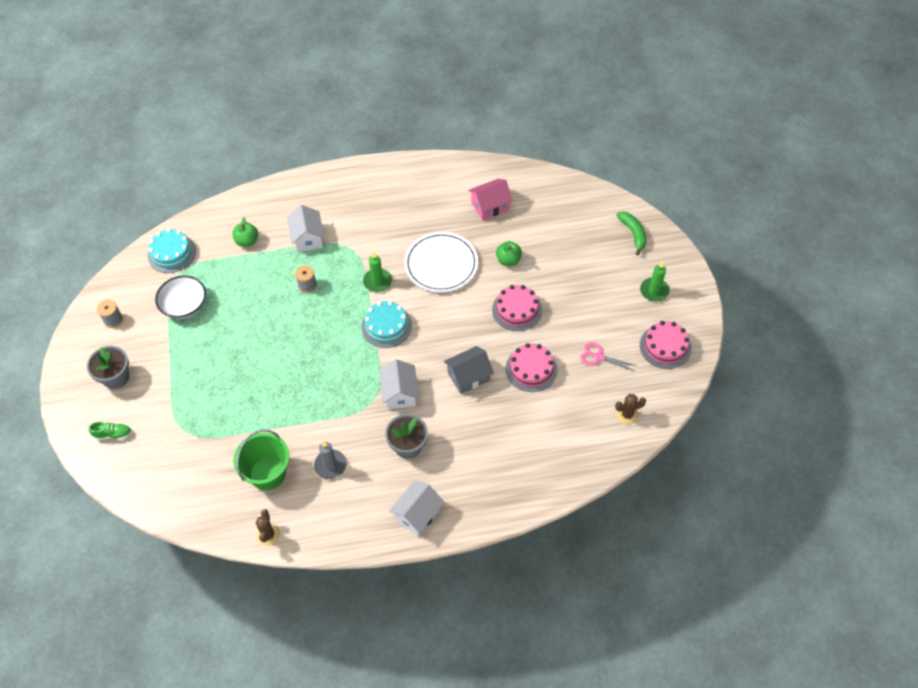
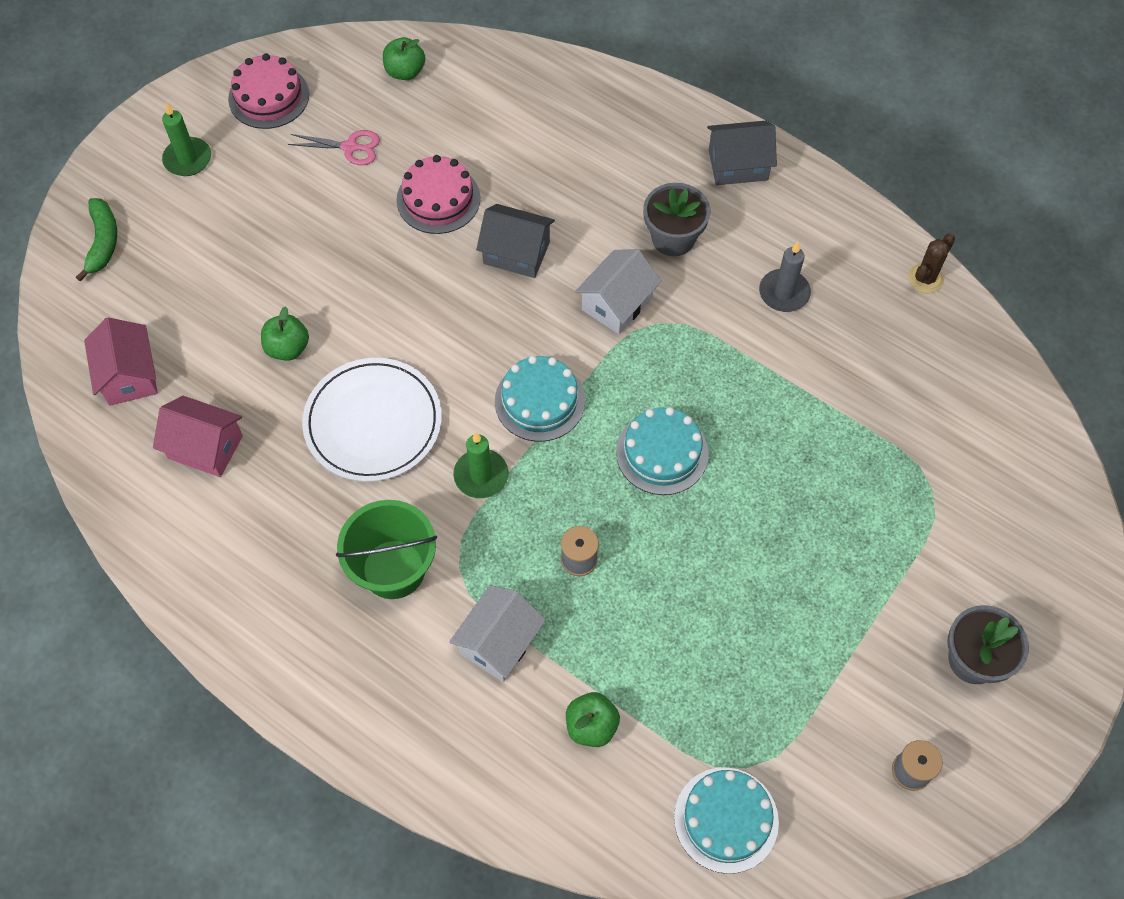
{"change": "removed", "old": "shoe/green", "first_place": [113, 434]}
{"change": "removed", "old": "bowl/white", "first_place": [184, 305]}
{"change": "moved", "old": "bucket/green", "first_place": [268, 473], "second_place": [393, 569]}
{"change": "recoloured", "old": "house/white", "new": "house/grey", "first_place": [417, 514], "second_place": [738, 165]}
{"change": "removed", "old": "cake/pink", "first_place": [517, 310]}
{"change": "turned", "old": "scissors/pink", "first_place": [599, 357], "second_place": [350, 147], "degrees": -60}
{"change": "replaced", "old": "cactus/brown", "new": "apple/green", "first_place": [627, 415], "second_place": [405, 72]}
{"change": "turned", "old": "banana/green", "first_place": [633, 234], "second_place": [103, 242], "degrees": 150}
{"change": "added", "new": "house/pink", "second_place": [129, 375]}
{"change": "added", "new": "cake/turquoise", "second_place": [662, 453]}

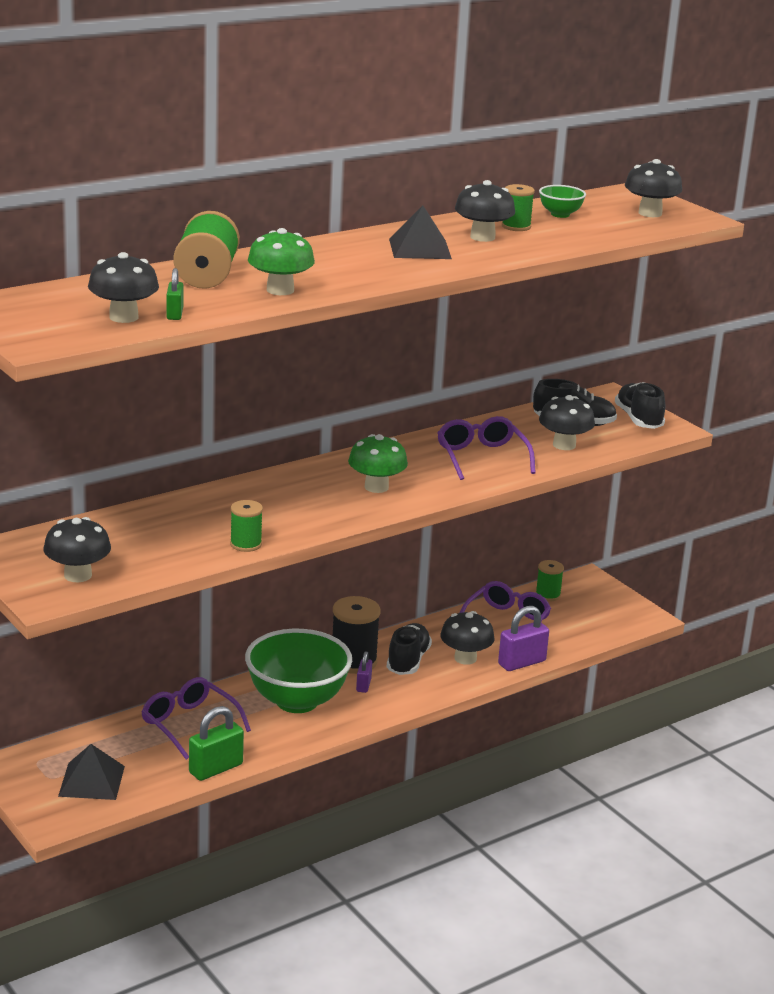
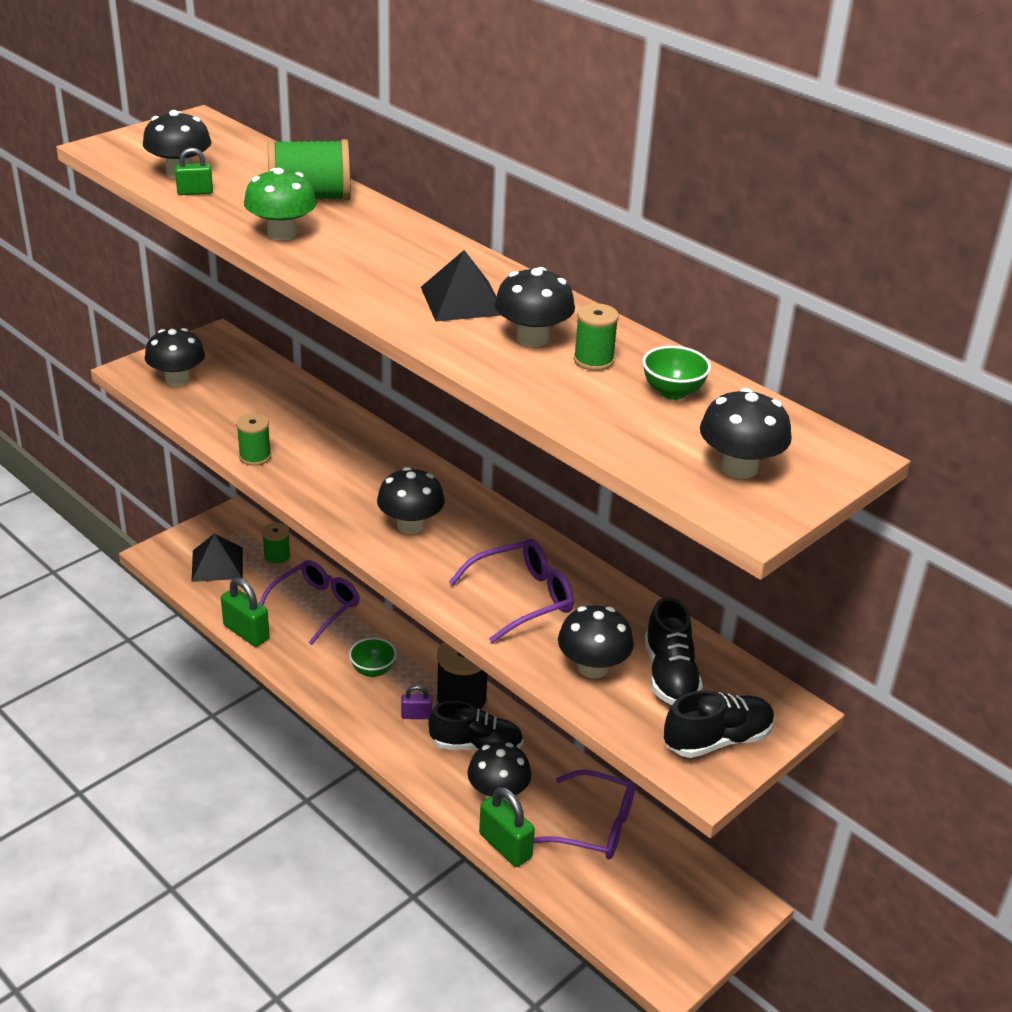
{"change": "resized", "old": "bowl/green", "first_place": [297, 701], "second_place": [373, 670], "factor": 0.44}
{"change": "recoloured", "old": "mushroom/green", "new": "mushroom/black", "first_place": [376, 487], "second_place": [410, 525]}
{"change": "recoloured", "old": "padlock/purple", "new": "padlock/green", "first_place": [522, 663], "second_place": [505, 846]}
{"change": "moved", "old": "spool/green", "first_place": [548, 595], "second_place": [277, 558]}

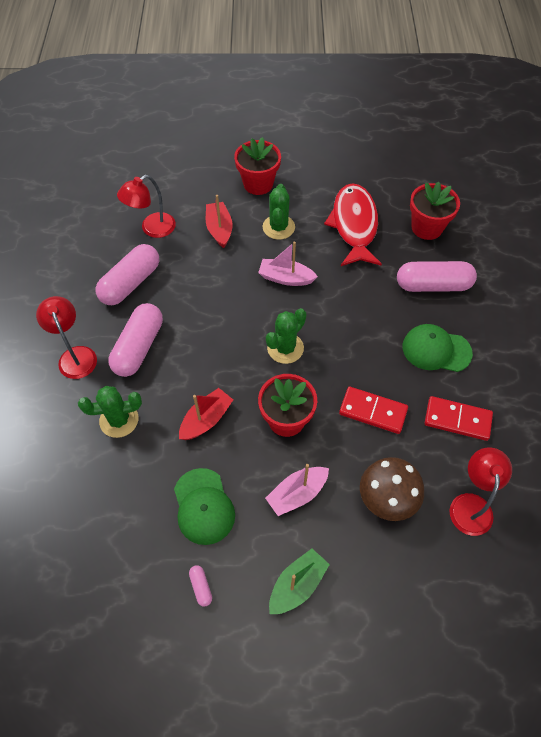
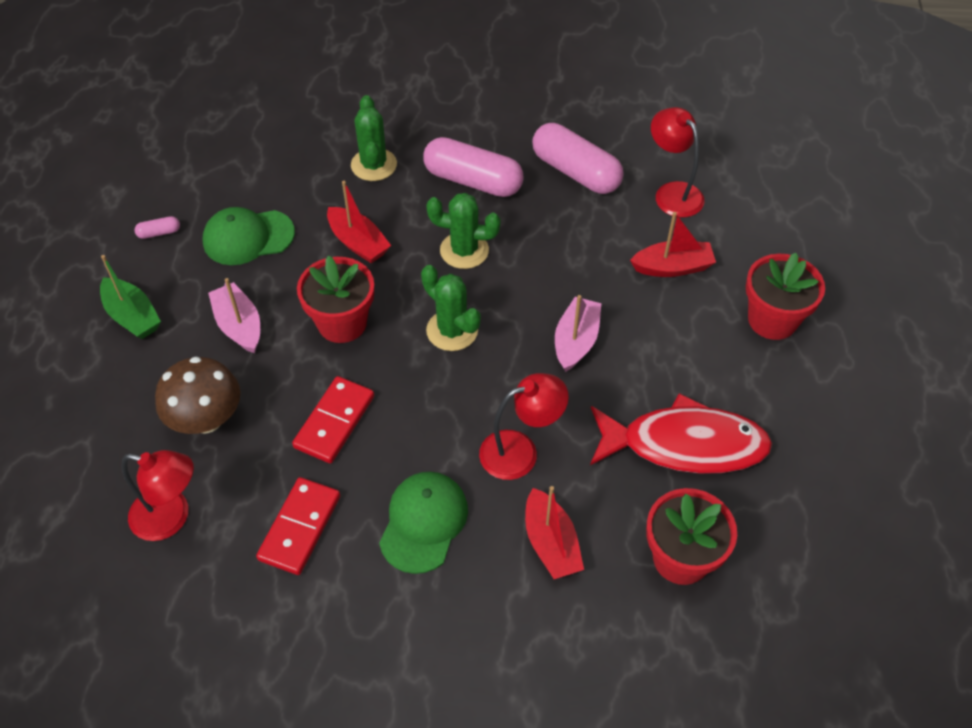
{"change": "moved", "old": "lamp/red", "first_place": [75, 355], "second_place": [520, 451]}
{"change": "moved", "old": "cactus/green", "first_place": [278, 227], "second_place": [464, 250]}
{"change": "replaced", "old": "capsule/pink", "new": "boat/red", "first_place": [433, 285], "second_place": [551, 543]}

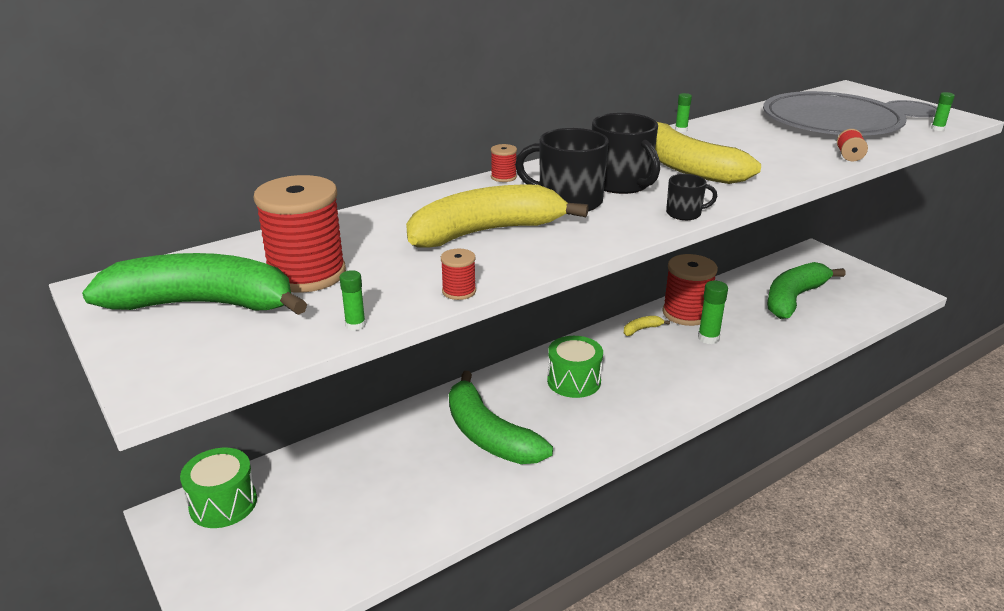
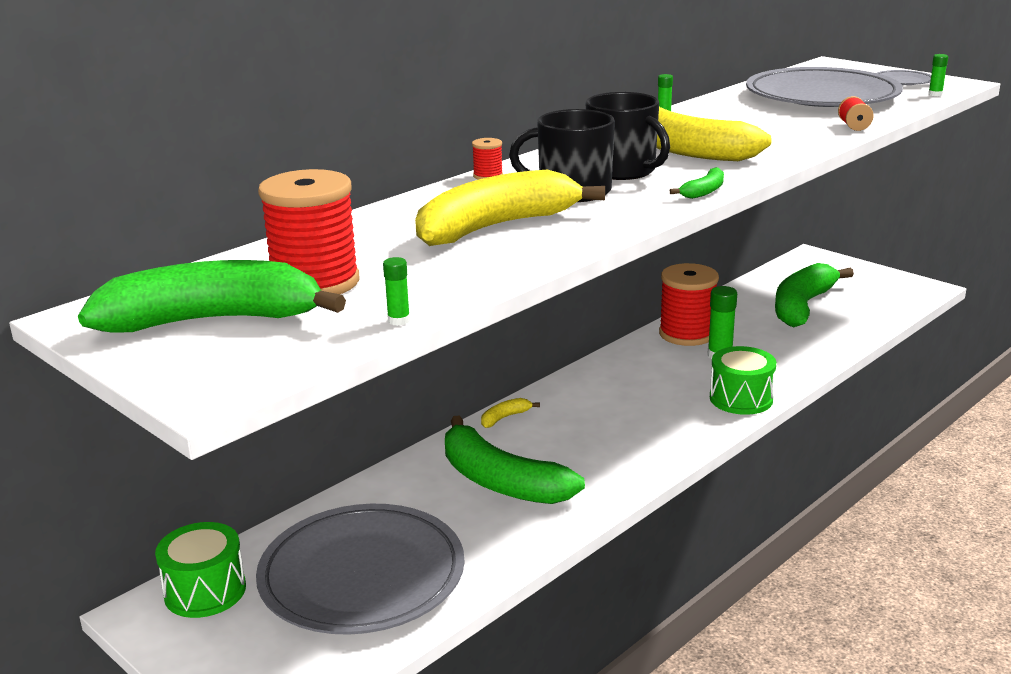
{"change": "removed", "old": "spool/red", "first_place": [459, 291]}
{"change": "moved", "old": "drum/green", "first_place": [574, 381], "second_place": [741, 399]}
{"change": "moved", "old": "banana/yellow", "first_place": [641, 329], "second_place": [505, 418]}
{"change": "replaced", "old": "mug/black", "new": "banana/green", "first_place": [685, 213], "second_place": [704, 191]}
{"change": "added", "new": "plate/grey", "second_place": [362, 576]}

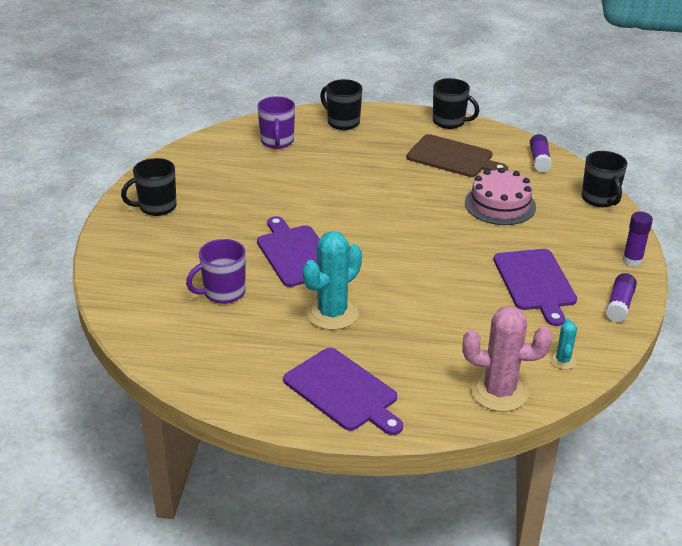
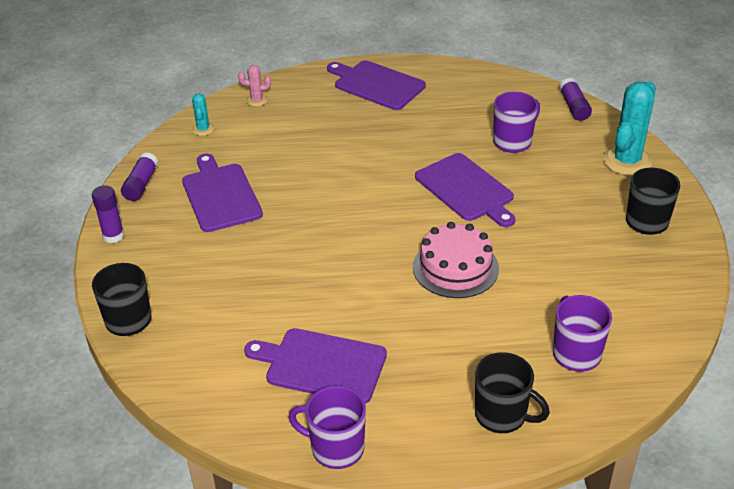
{"change": "moved", "old": "cactus/turquoise", "first_place": [332, 313], "second_place": [626, 161]}
{"change": "recoloured", "old": "cutting board/brown", "new": "cutting board/purple", "first_place": [453, 157], "second_place": [322, 365]}
{"change": "recoloured", "old": "mug/black", "new": "mug/purple", "first_place": [450, 122], "second_place": [335, 448]}
{"change": "resized", "old": "cactus/pink", "first_place": [499, 392], "second_place": [257, 100], "factor": 0.48}
{"change": "moved", "old": "cake/pink", "first_place": [500, 205], "second_place": [455, 267]}
{"change": "moved", "old": "glue stick/purple", "first_place": [539, 160], "second_place": [574, 107]}

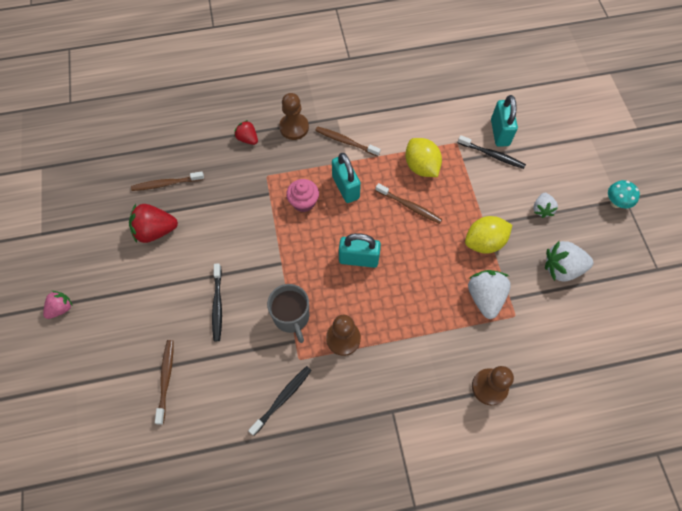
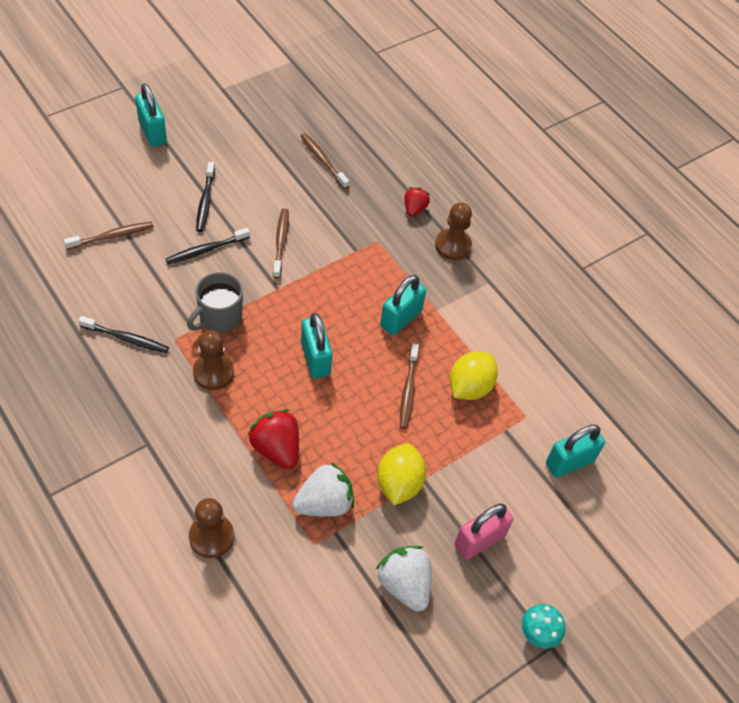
{"change": "replaced", "old": "strawberry/pink", "new": "padlock/turquoise", "first_place": [61, 308], "second_place": [152, 132]}
{"change": "moved", "old": "strawberry/red", "first_place": [155, 231], "second_place": [276, 448]}
{"change": "removed", "old": "cupcake/pink", "first_place": [303, 202]}
{"change": "moved", "old": "toothbrush/brown", "first_place": [345, 141], "second_place": [281, 242]}
{"change": "moved", "old": "toothbrush/black", "first_place": [492, 155], "second_place": [205, 201]}
{"change": "turned", "old": "lemon/yellow", "first_place": [484, 242], "second_place": [399, 484], "degrees": 60}
{"change": "replaced", "old": "strawberry/white", "new": "padlock/pink", "first_place": [541, 209], "second_place": [479, 540]}

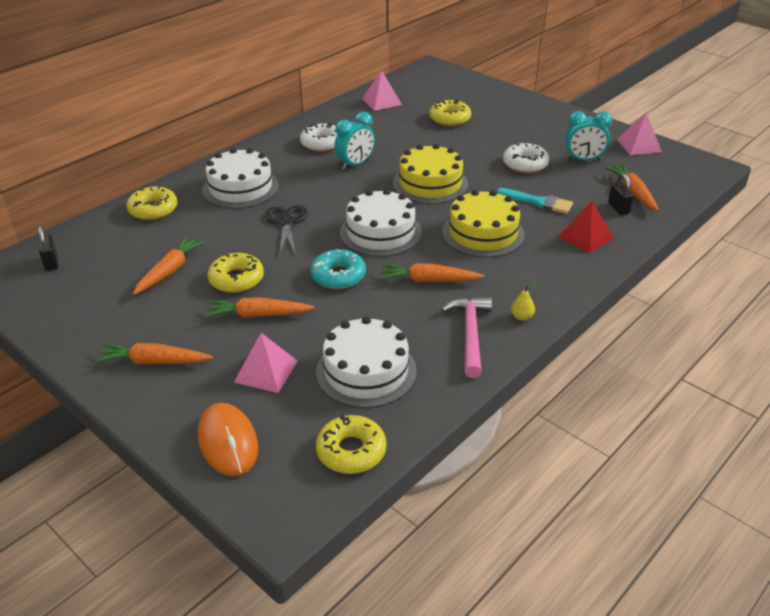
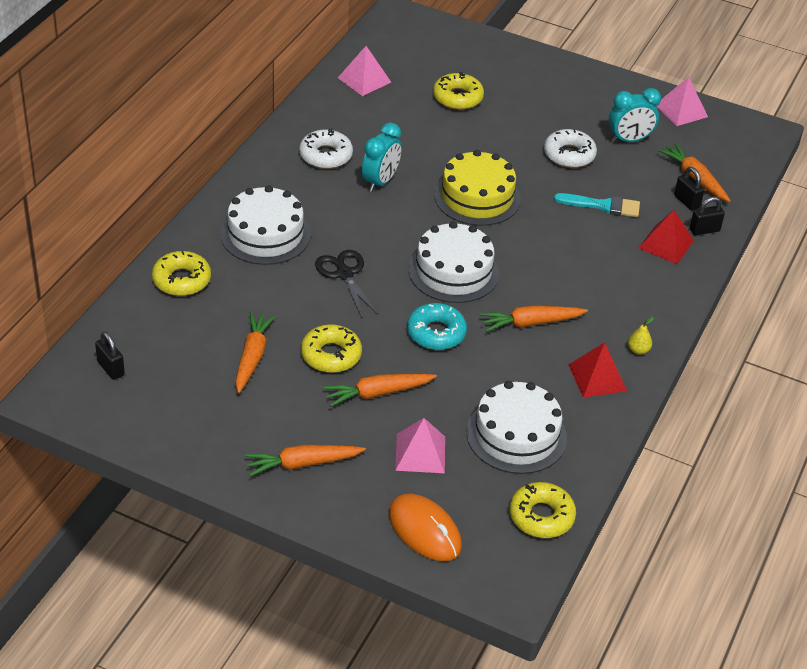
{"change": "replaced", "old": "hammer/pink", "new": "pyramid/red", "first_place": [470, 334], "second_place": [597, 377]}
{"change": "removed", "old": "cake/yellow", "first_place": [483, 233]}
{"change": "added", "new": "padlock/black", "second_place": [704, 230]}

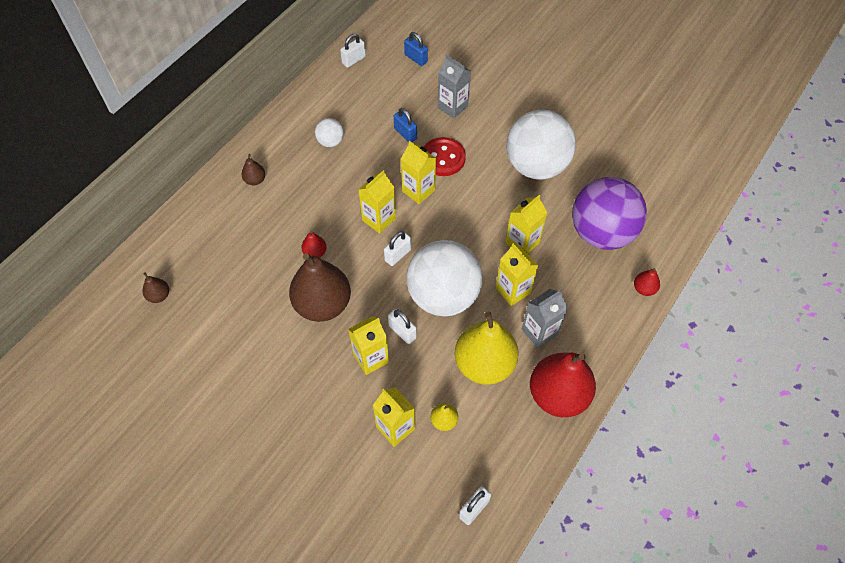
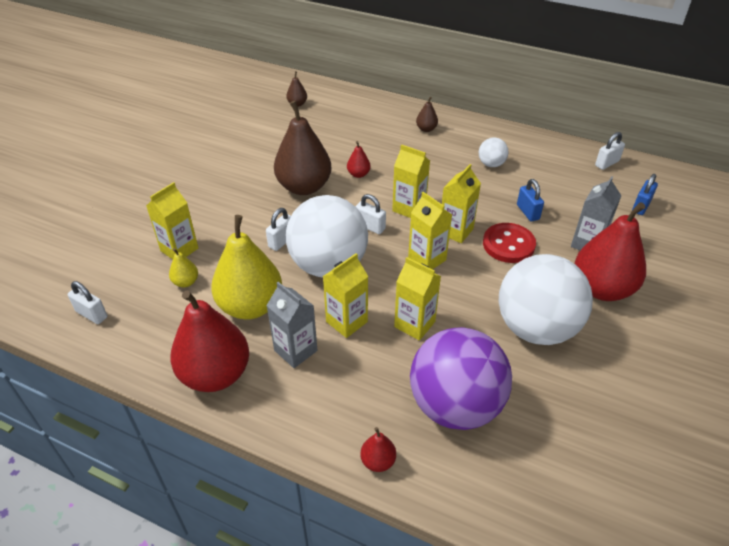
{"change": "turned", "old": "padlock/white", "first_place": [354, 60], "second_place": [607, 163], "degrees": -75}
{"change": "moved", "old": "carton/yellow", "first_place": [371, 358], "second_place": [427, 259]}
{"change": "turned", "old": "padlock/blue", "first_place": [405, 134], "second_place": [527, 212], "degrees": -60}
{"change": "added", "new": "pear/red", "second_place": [601, 289]}

